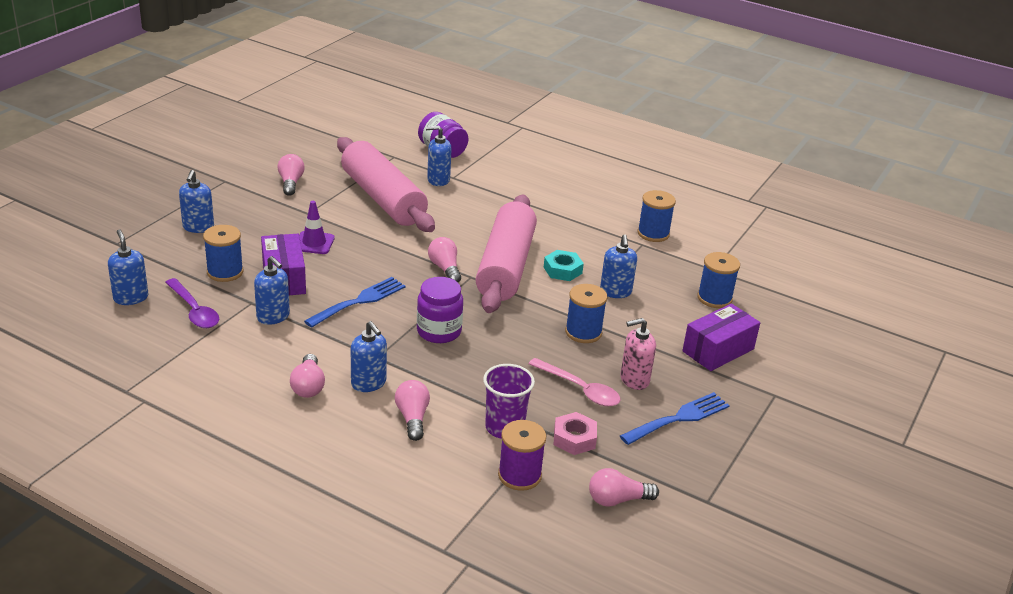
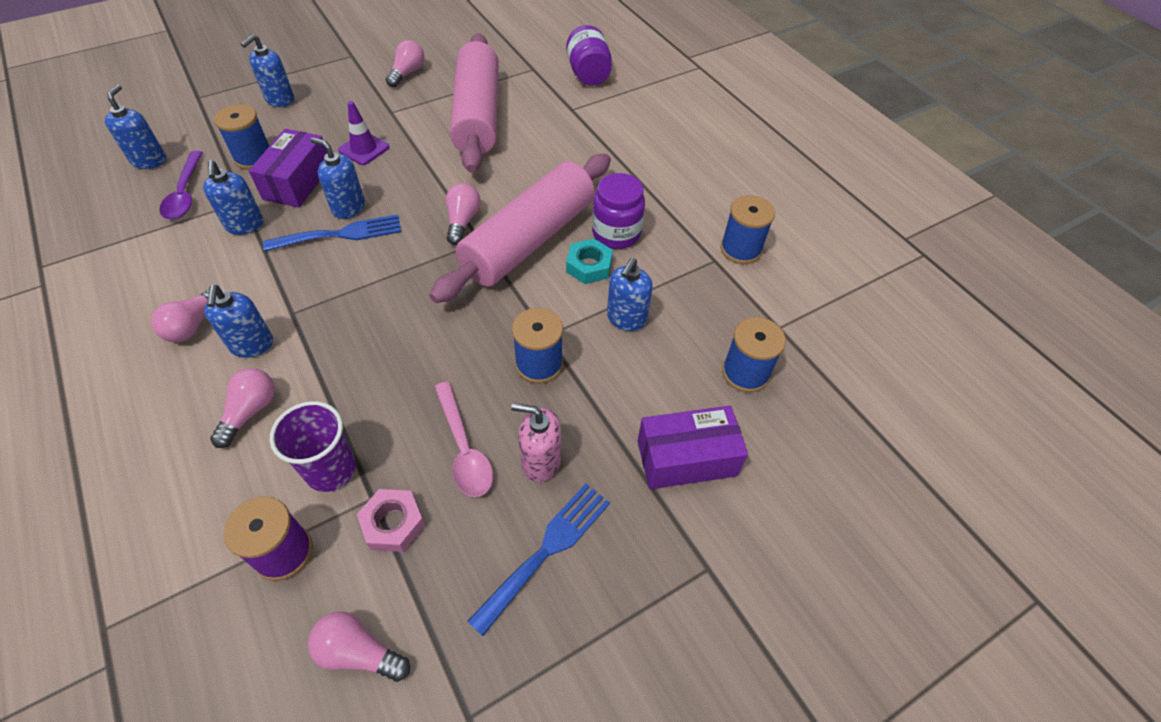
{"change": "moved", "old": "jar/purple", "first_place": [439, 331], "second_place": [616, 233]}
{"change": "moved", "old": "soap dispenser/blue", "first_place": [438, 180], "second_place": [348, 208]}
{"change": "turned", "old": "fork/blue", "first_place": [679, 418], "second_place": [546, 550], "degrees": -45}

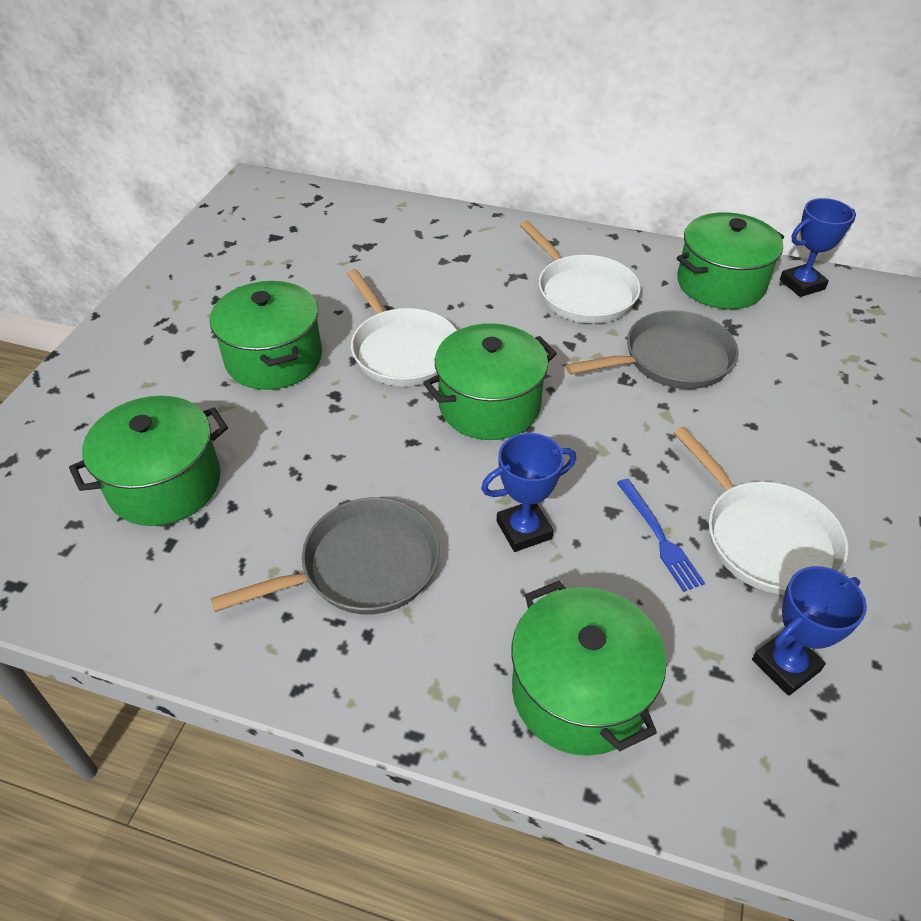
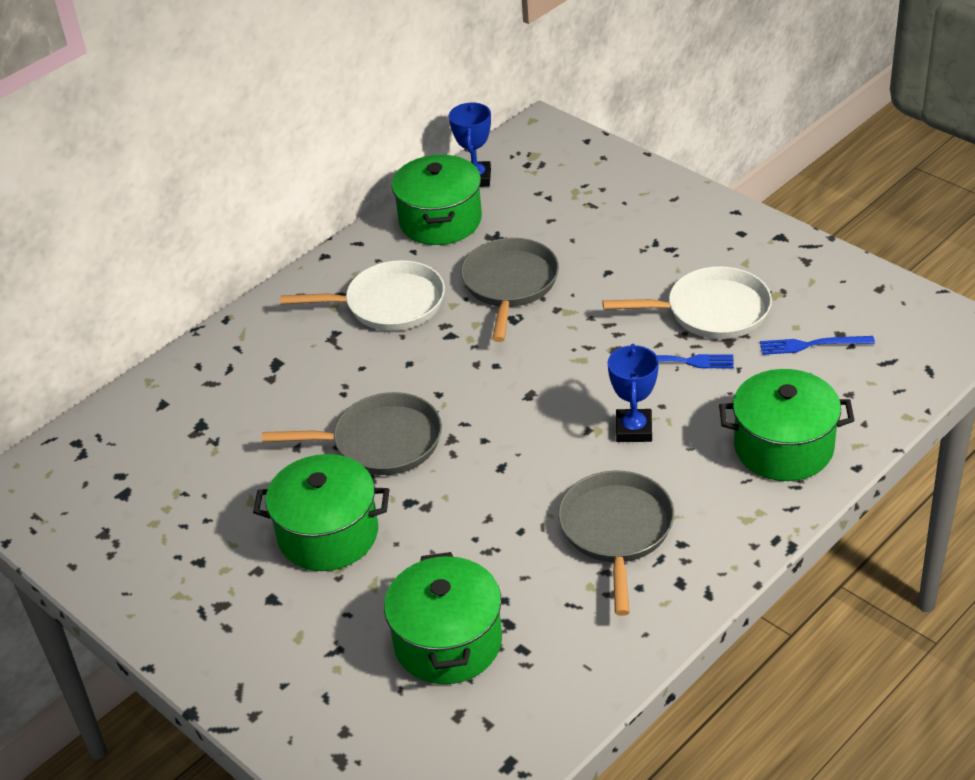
{"change": "recoloured", "old": "pan/white", "new": "pan/grey", "first_place": [402, 350], "second_place": [381, 442]}
{"change": "removed", "old": "pot/green", "first_place": [489, 405]}
{"change": "replaced", "old": "trophy/blue", "new": "fork/blue", "first_place": [785, 665], "second_place": [812, 345]}

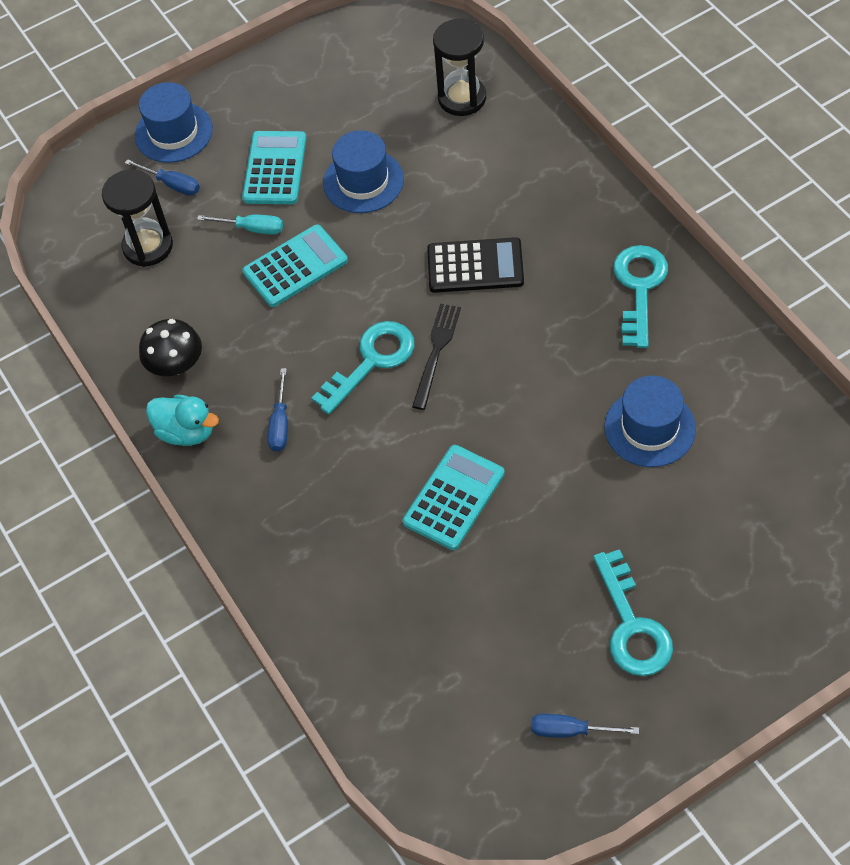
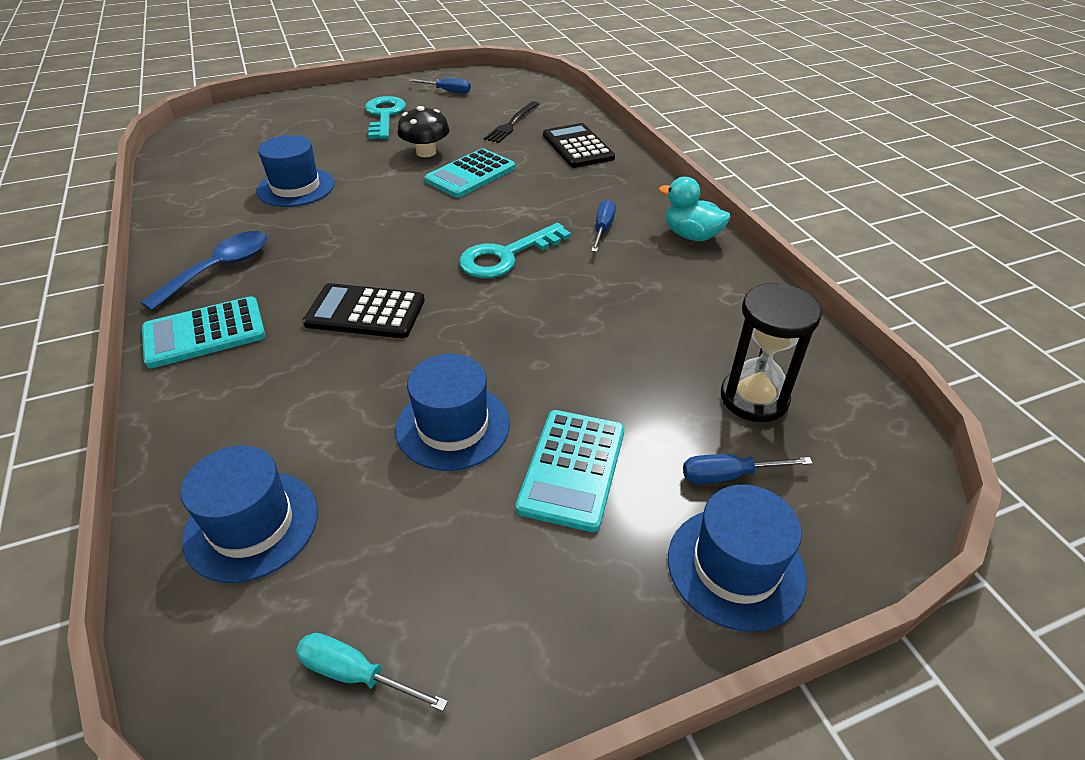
{"change": "turned", "old": "screwdriver/blue", "first_place": [172, 184], "second_place": [729, 475], "degrees": -45}
{"change": "moved", "old": "mushroom/black", "first_place": [176, 364], "second_place": [426, 152]}
{"change": "moved", "old": "screwdriver/turquoise", "first_place": [252, 228], "second_place": [355, 674]}
{"change": "moved", "old": "calculator/turquoise", "first_place": [295, 266], "second_place": [204, 333]}
{"change": "moved", "old": "fork/black", "first_place": [436, 352], "second_place": [512, 124]}
{"change": "replaced", "old": "hourglass/black", "new": "hat/blue", "first_place": [462, 98], "second_place": [252, 525]}
{"change": "replaced", "old": "key/turquoise", "new": "spoon/blue", "first_place": [639, 288], "second_place": [219, 269]}
{"change": "added", "new": "calculator/black", "second_place": [578, 147]}

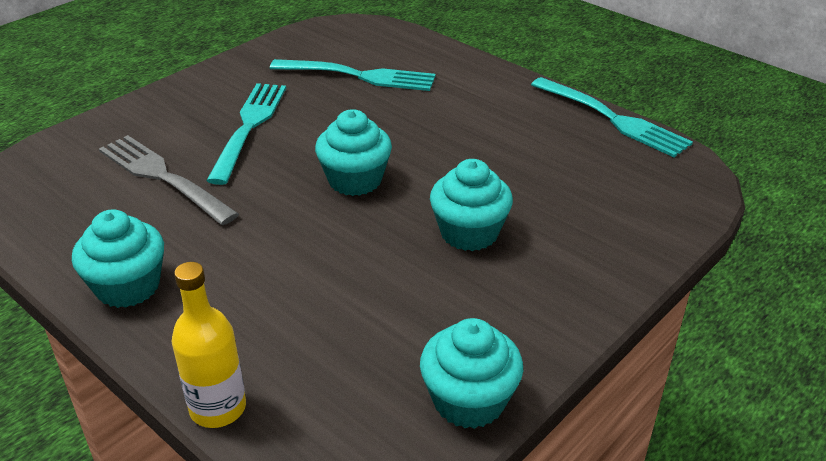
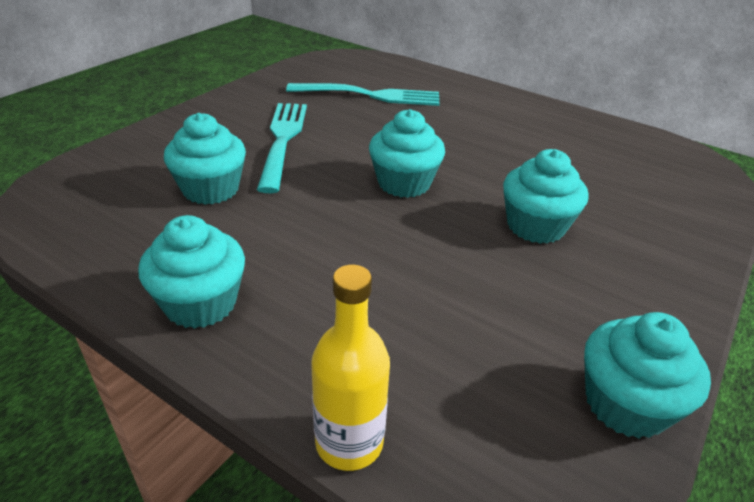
{"change": "replaced", "old": "fork/grey", "new": "cupcake/turquoise", "first_place": [164, 178], "second_place": [211, 189]}
{"change": "removed", "old": "fork/turquoise", "first_place": [611, 118]}

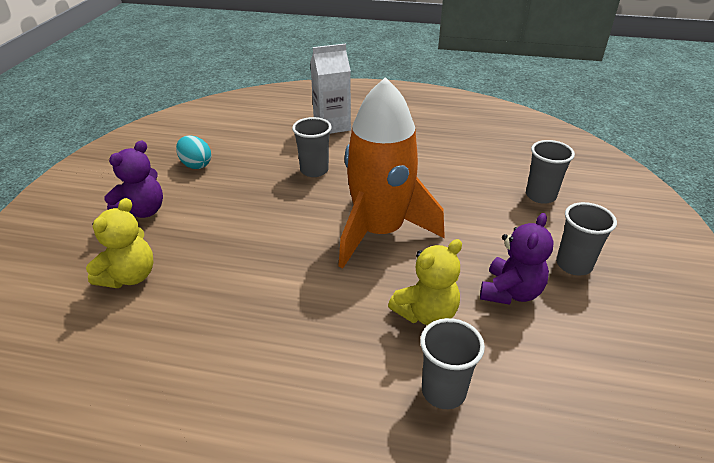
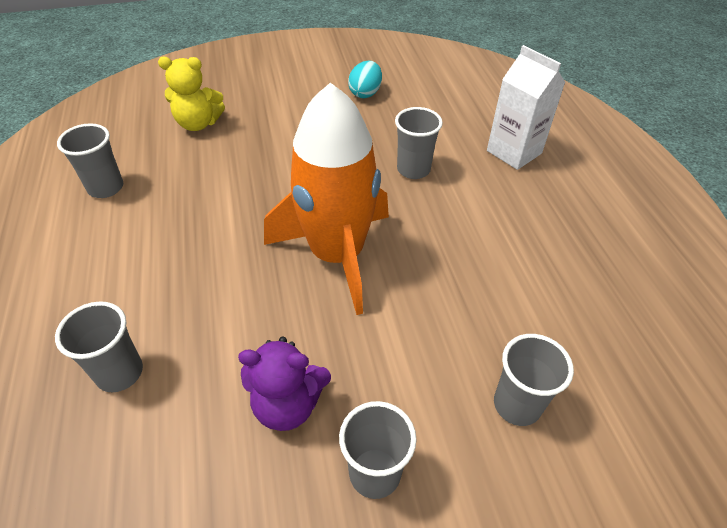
{"change": "removed", "old": "teddy bear/purple", "first_place": [143, 211]}
{"change": "removed", "old": "teddy bear/yellow", "first_place": [426, 313]}
{"change": "added", "new": "cup/grey", "second_place": [106, 188]}

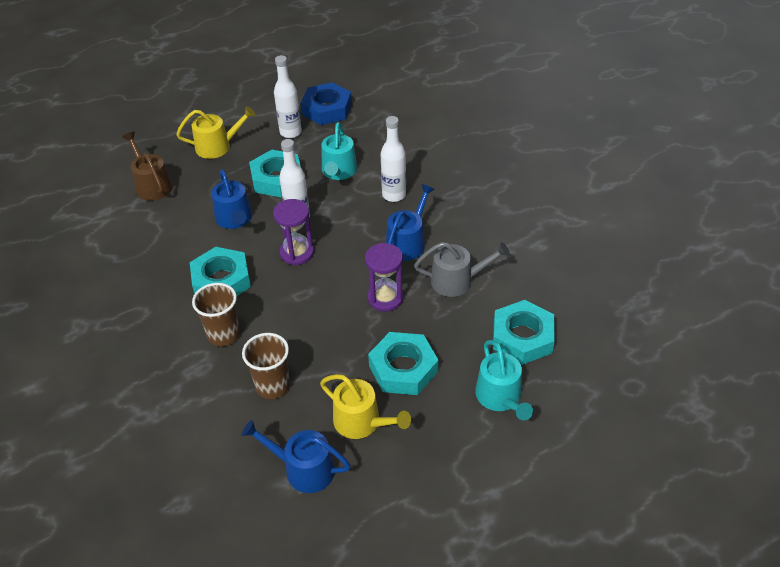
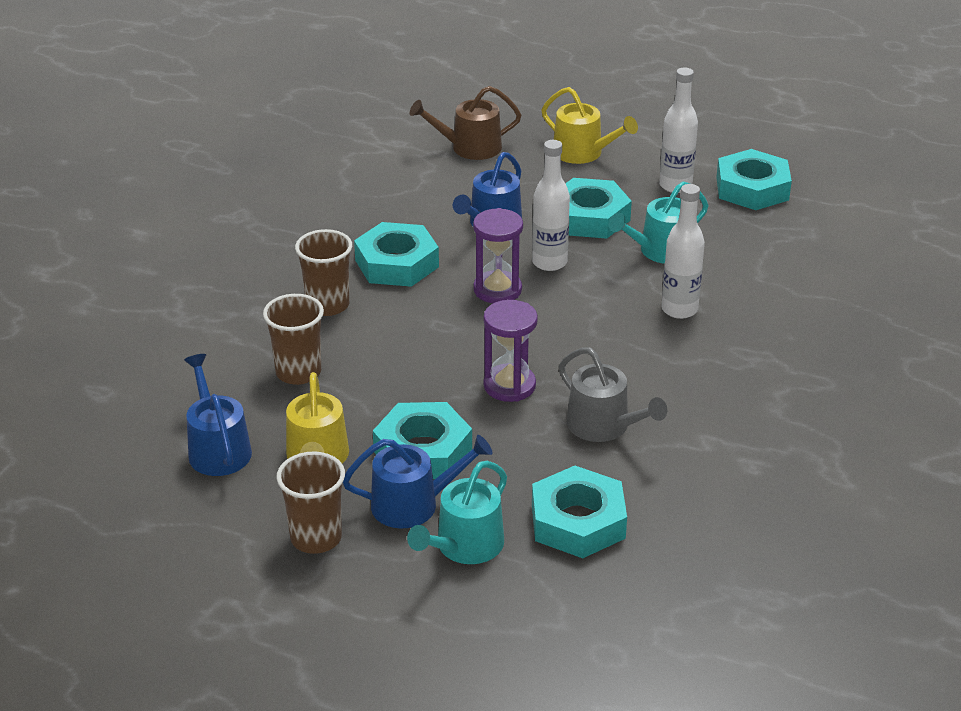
{"change": "turned", "old": "watering can/brown", "first_place": [152, 185], "second_place": [470, 148], "degrees": -120}
{"change": "recoloured", "old": "nut/blue", "new": "nut/turquoise", "first_place": [327, 109], "second_place": [752, 188]}
{"change": "moved", "old": "watering can/blue", "first_place": [407, 242], "second_place": [413, 504]}
{"change": "added", "new": "cup/brown", "second_place": [316, 538]}

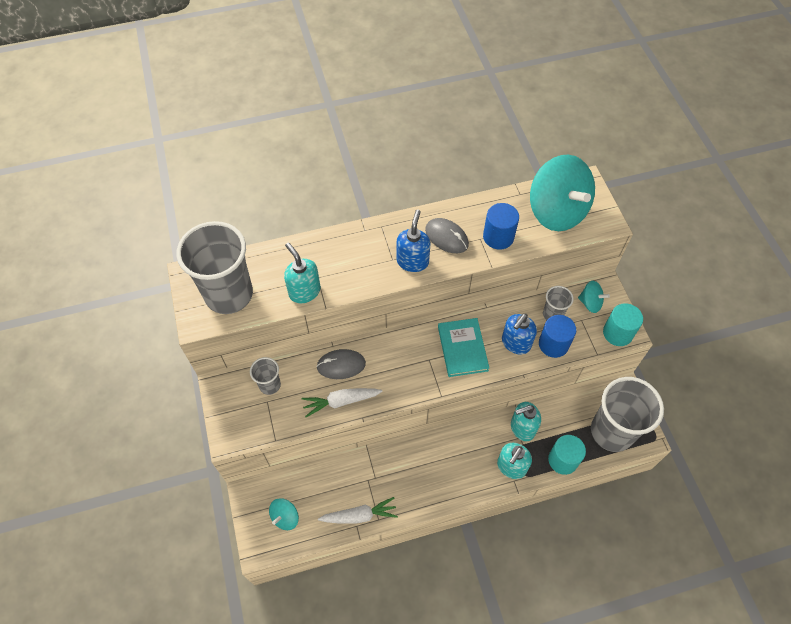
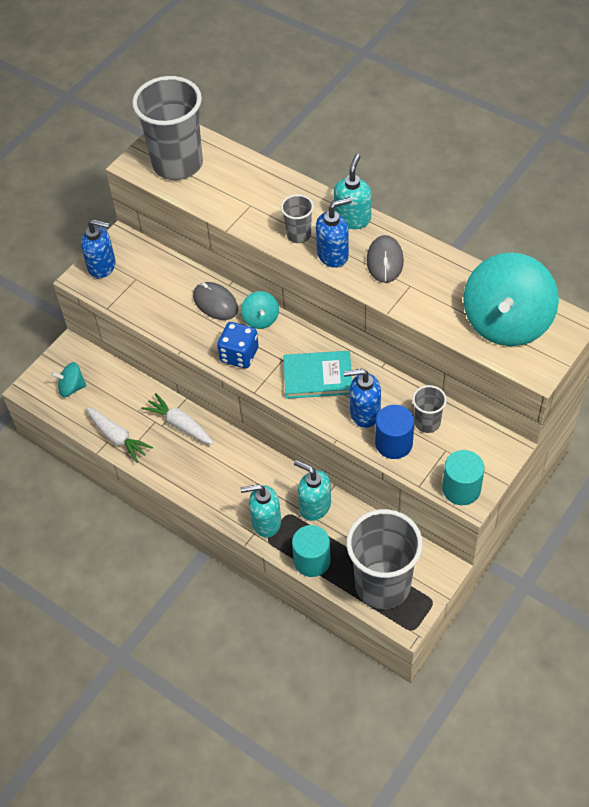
{"change": "moved", "old": "cup/grey", "first_place": [270, 385], "second_place": [298, 235]}
{"change": "moved", "old": "soap dispenser/turquoise", "first_place": [304, 291], "second_place": [352, 219]}
{"change": "moved", "old": "carrot/white", "first_place": [341, 401], "second_place": [180, 424]}
{"change": "turned", "old": "book/turquoise", "first_place": [462, 348], "second_place": [318, 377], "degrees": 45}
{"change": "removed", "old": "cylinder/blue", "first_place": [498, 237]}
{"change": "moved", "old": "spinning top/turquoise", "first_place": [590, 303], "second_place": [260, 319]}
{"change": "added", "new": "soap dispenser/blue", "second_place": [102, 266]}
{"change": "added", "new": "dice/blue", "second_place": [239, 355]}

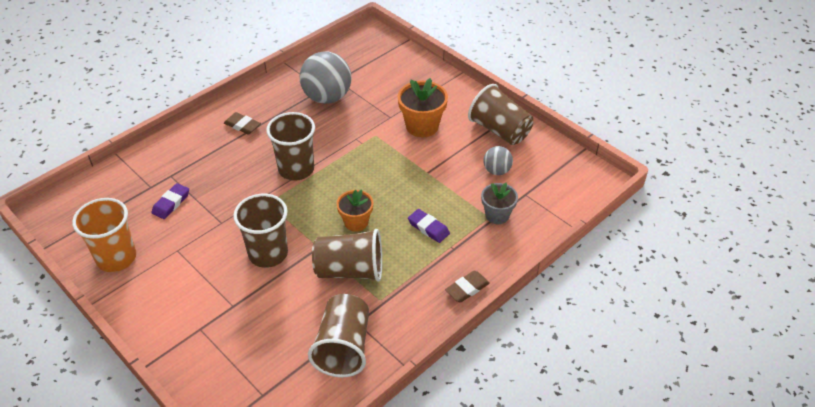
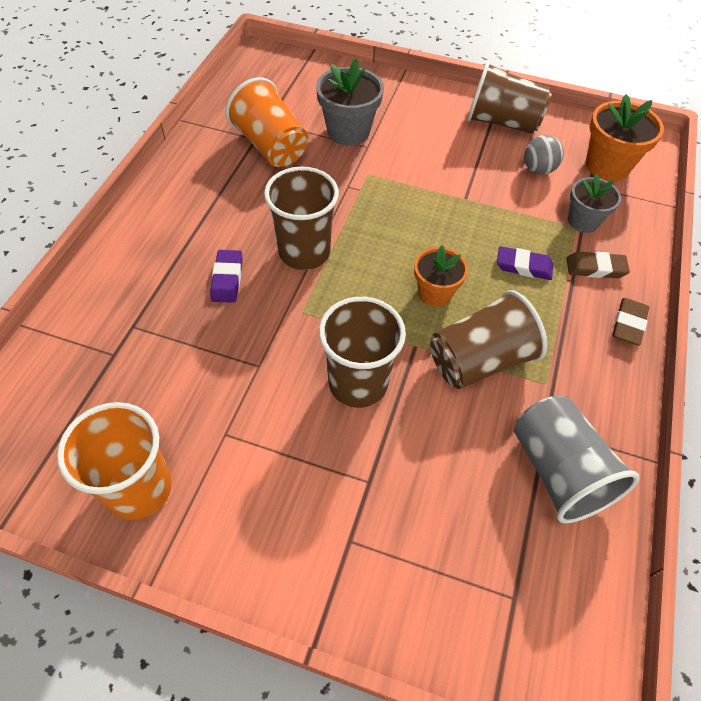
{"change": "moved", "old": "eraser/purple", "first_place": [171, 203], "second_place": [227, 279]}
{"change": "moved", "old": "eraser/brown", "first_place": [242, 125], "second_place": [595, 268]}
{"change": "replaced", "old": "ball/grey", "new": "cup/orange", "first_place": [327, 97], "second_place": [271, 147]}
{"change": "recoloured", "old": "cup/brown", "new": "cup/grey", "first_place": [343, 347], "second_place": [558, 471]}
{"change": "moved", "old": "flower pot/orange", "first_place": [422, 126], "second_place": [607, 166]}
{"change": "added", "new": "flower pot/grey", "second_place": [348, 131]}

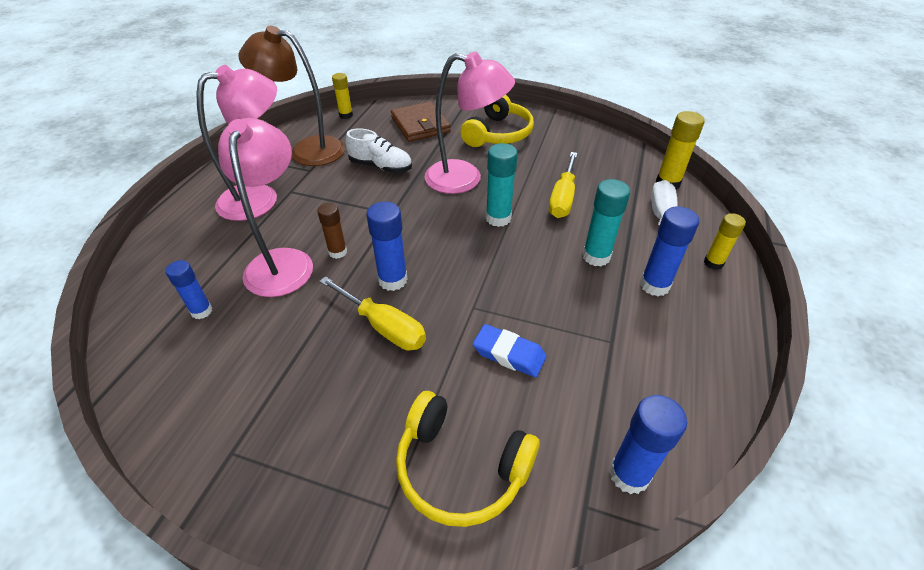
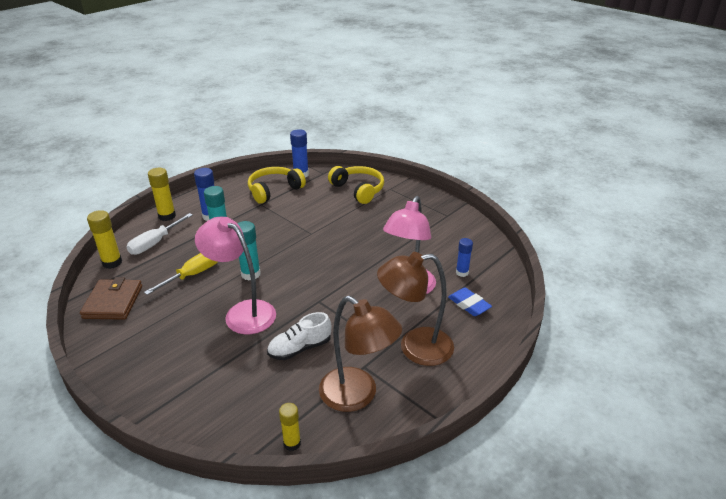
{"change": "recoloured", "old": "lamp/pink", "new": "lamp/brown", "first_place": [260, 198], "second_place": [415, 348]}
{"change": "removed", "old": "glue stick/brown", "first_place": [337, 252]}
{"change": "removed", "old": "screwdriver/yellow", "first_place": [383, 326]}
{"change": "turned", "old": "shoe/white", "first_place": [381, 167], "second_place": [300, 348], "degrees": -75}
{"change": "removed", "old": "glue stick/blue", "first_place": [393, 280]}
{"change": "moved", "old": "wallet/brown", "first_place": [420, 125], "second_place": [113, 302]}
{"change": "moved", "old": "headphones/yellow", "first_place": [498, 134], "second_place": [274, 190]}
{"change": "moved", "old": "eraser/blue", "first_place": [509, 354], "second_place": [469, 304]}
{"change": "resized", "old": "glue stick/yellow", "first_place": [713, 263], "second_place": [167, 216], "factor": 1.5}

